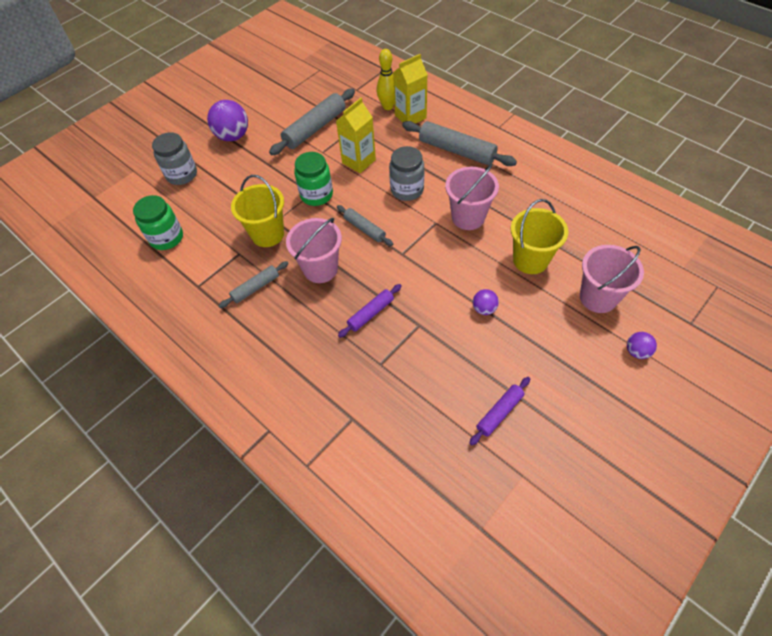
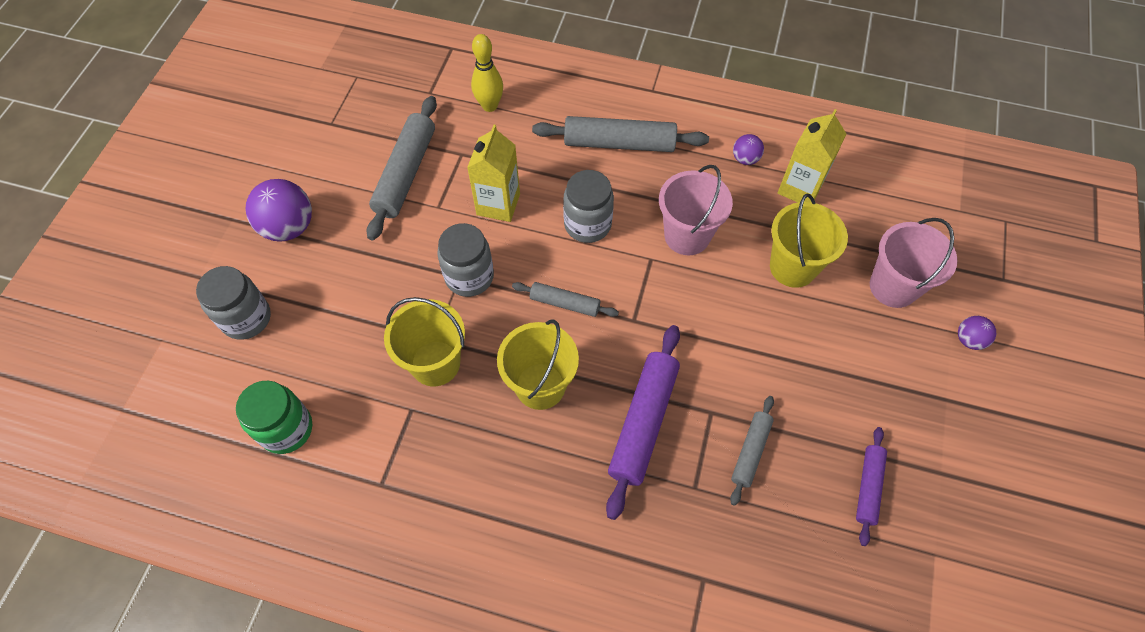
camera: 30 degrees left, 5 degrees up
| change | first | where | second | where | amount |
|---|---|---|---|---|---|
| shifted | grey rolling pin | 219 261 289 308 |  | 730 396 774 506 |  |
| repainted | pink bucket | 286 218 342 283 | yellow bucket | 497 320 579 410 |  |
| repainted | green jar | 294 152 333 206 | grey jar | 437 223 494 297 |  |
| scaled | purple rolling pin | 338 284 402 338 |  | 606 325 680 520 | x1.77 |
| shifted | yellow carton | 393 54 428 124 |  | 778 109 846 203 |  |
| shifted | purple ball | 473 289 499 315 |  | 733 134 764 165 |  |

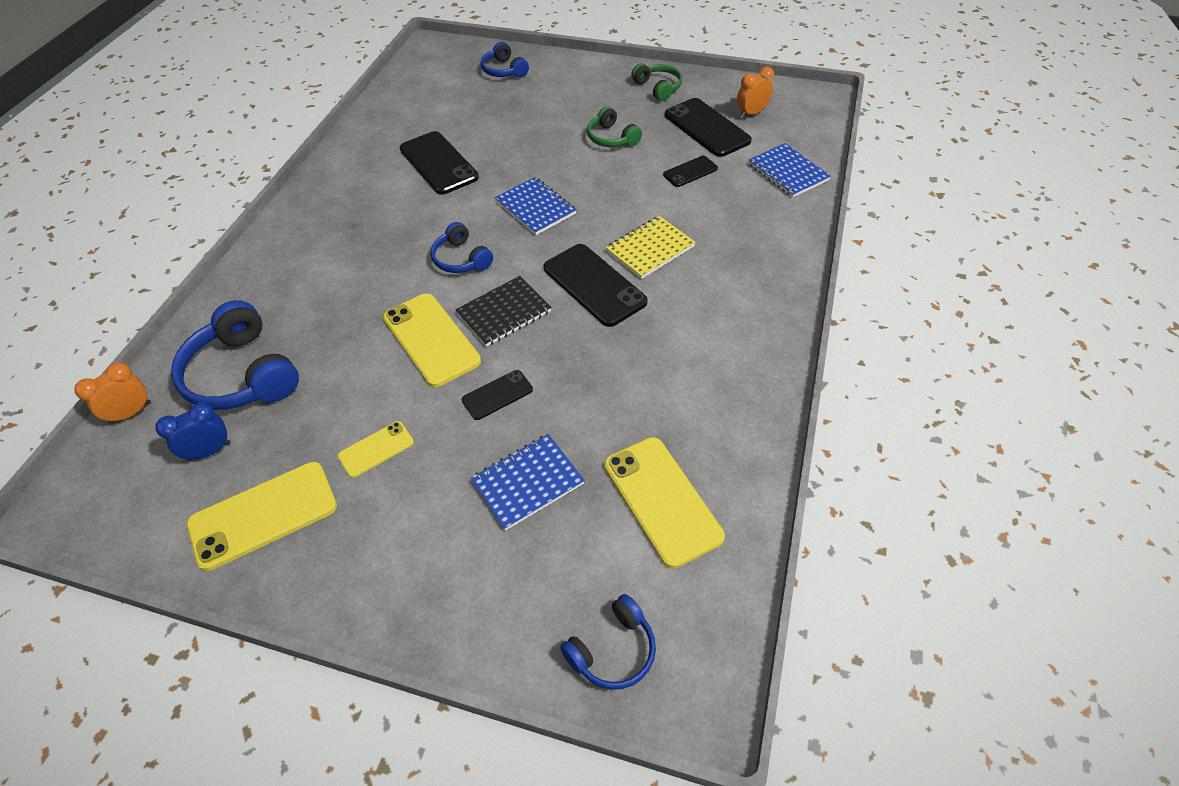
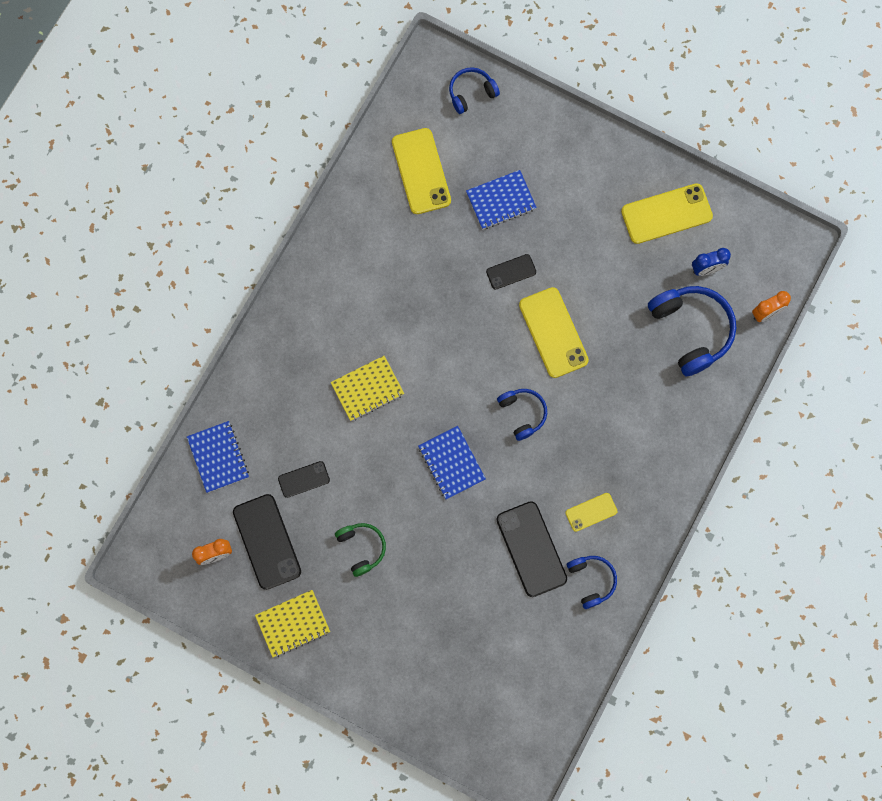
camera: 170 degrees left, 25 degrees up
| change | first | where | second | where | amount |
|---|---|---|---|---|---|
| shifted | yellow phone | 338 421 414 478 |  | 566 493 617 532 |  |
| gone | black notebook | 455 276 552 347 |  |  |  |
| shifted | blue headphones | 481 42 529 78 |  | 567 556 617 609 |  |
| gone | black phone | 544 244 648 327 |  |  |  |
| swapped | green headphones | 631 63 682 101 | yellow notebook | 255 590 330 657 |  |

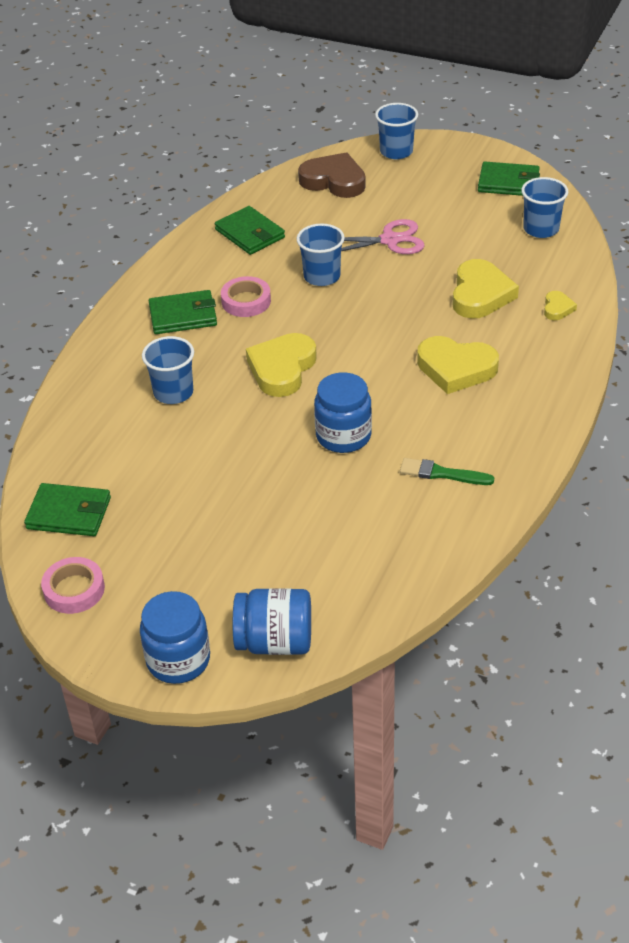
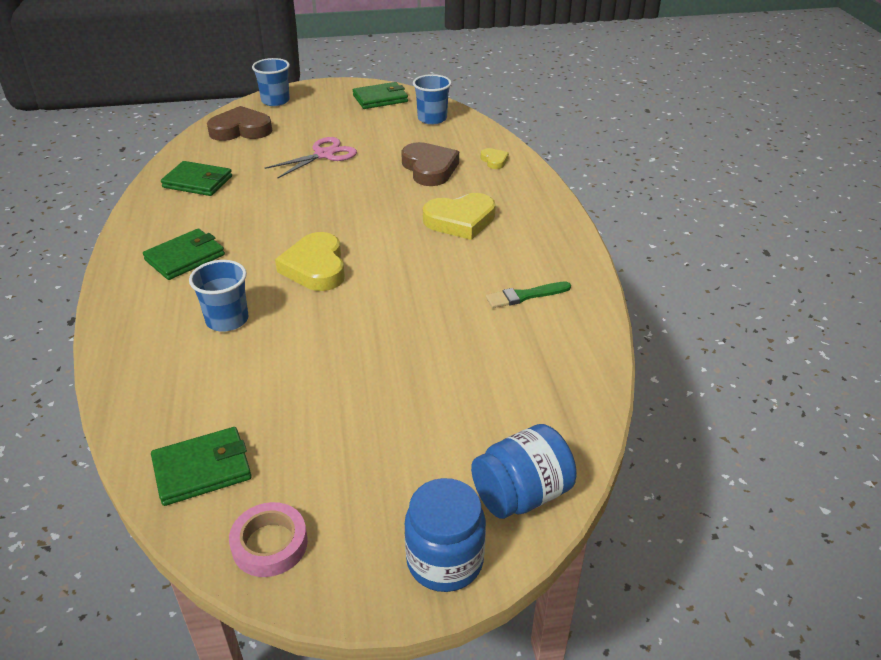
camera: 35 degrees left, 5 degrees down
| change | first | where | second | where | amount |
|---|---|---|---|---|---|
| gone | pink tape | 221 276 271 317 |  |  |  |
| gone | blue cup | 296 224 345 286 |  |  |  |
| gone | blue jar | 314 372 372 453 |  |  |  |
| repainted | yellow heart | 453 259 519 319 | brown heart | 401 142 459 186 |  |

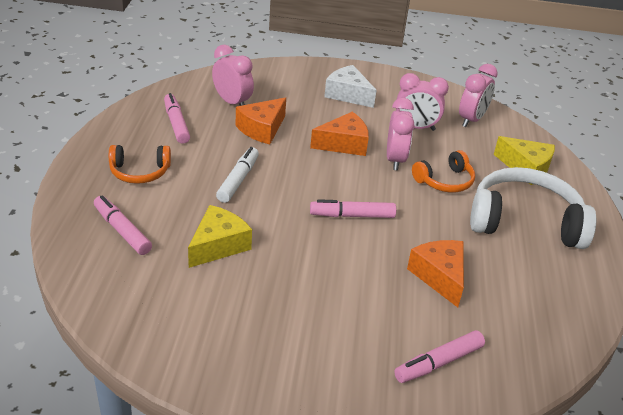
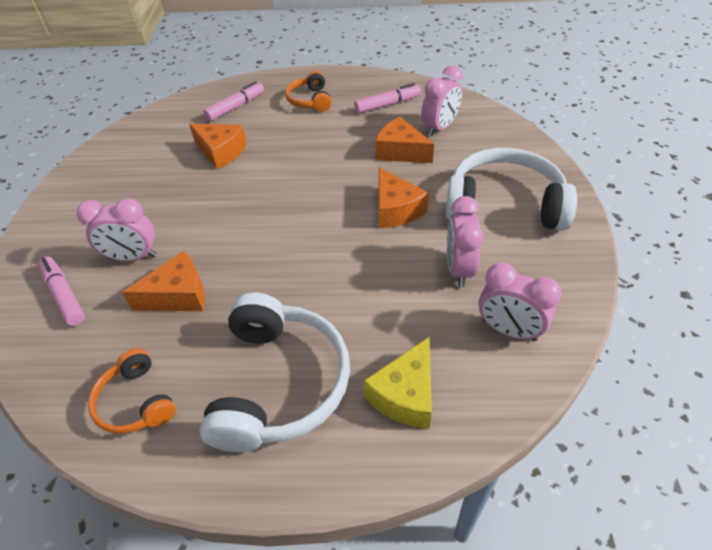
camera: 90 degrees right, 10 degrees up
| change | first | where | second | where | amount |
|---|---|---|---|---|---|
| repainted | yellow cheese | 188 205 252 268 | orange cheese | 189 124 247 169 |  |
| gone | white marker | 216 147 259 203 |  |  |  |
| gone | pink marker | 310 199 396 218 |  |  |  |
| swapped | white cheese | 324 65 376 108 | white headphones | 446 148 577 231 |  |
| shifted | pink clock | 387 98 415 170 |  | 77 198 157 261 |  |
| shifted | orange headphones | 412 150 475 192 |  | 88 348 176 434 |  |

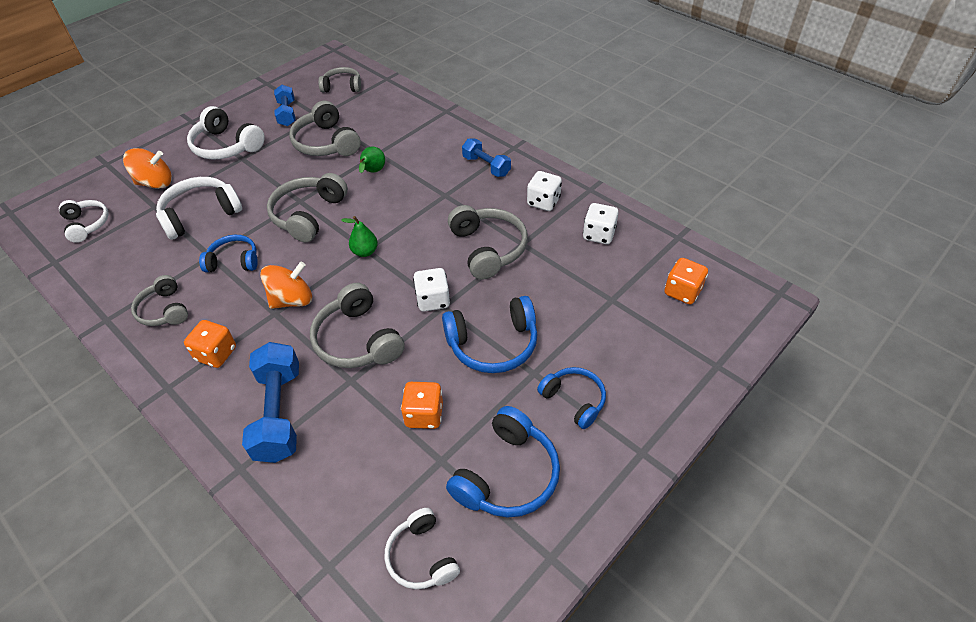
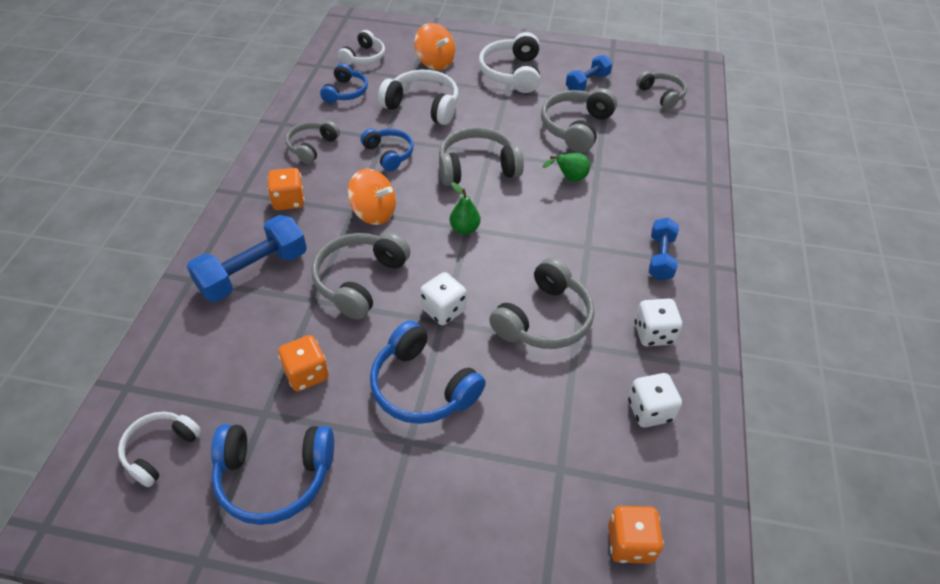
camera: 55 degrees right, 0 degrees up
| change | first | where | second | where | amount |
|---|---|---|---|---|---|
| shifted | blue headphones | 537 367 606 429 |  | 320 63 368 103 |  |

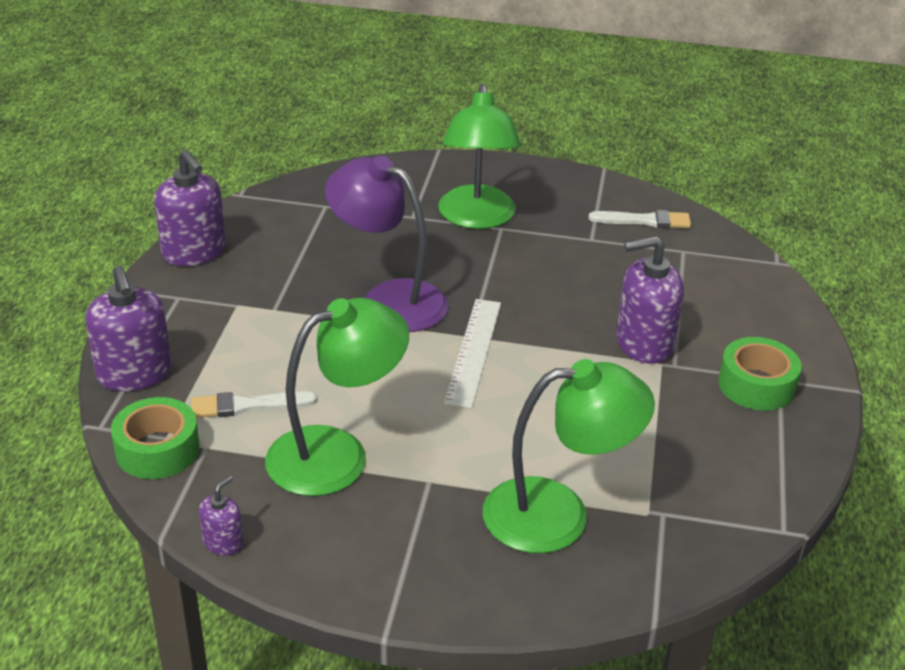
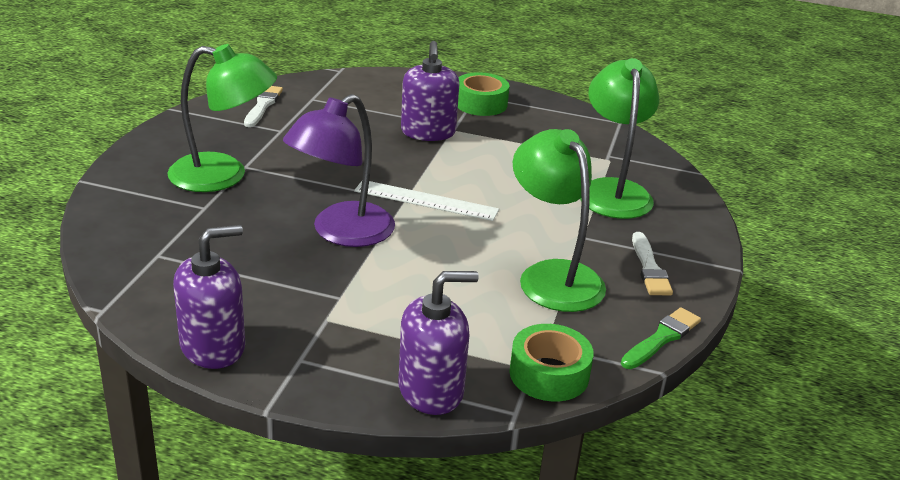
camera: 85 degrees left, 5 degrees down
| change | first | where | second | where | amount |
|---|---|---|---|---|---|
| shifted | white brush | 191 391 317 418 |  | 632 232 673 296 |  |
| swapped | purple soap dispenser | 199 476 243 555 | green brush | 621 307 701 369 |  |

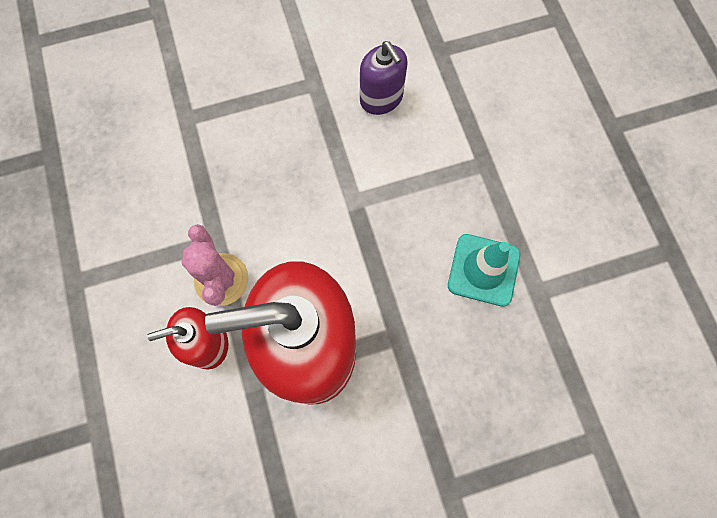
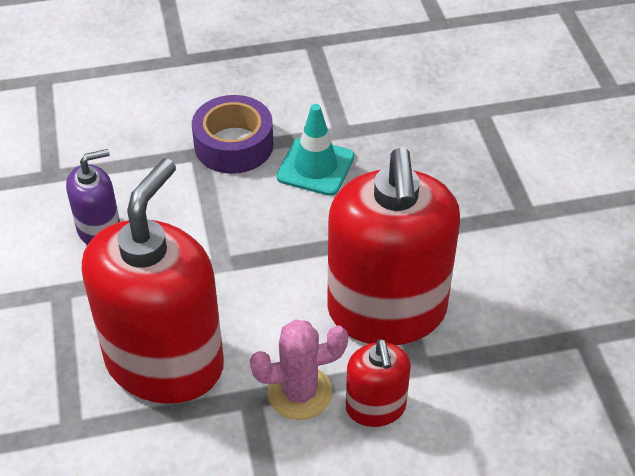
camera: 85 degrees left, 25 degrees down
| change | first | where | second | where | amount |
|---|---|---|---|---|---|
| new |  |  | red soap dispenser | 82 158 224 404 |  |
| new |  |  | purple tape | 192 95 274 174 |  |

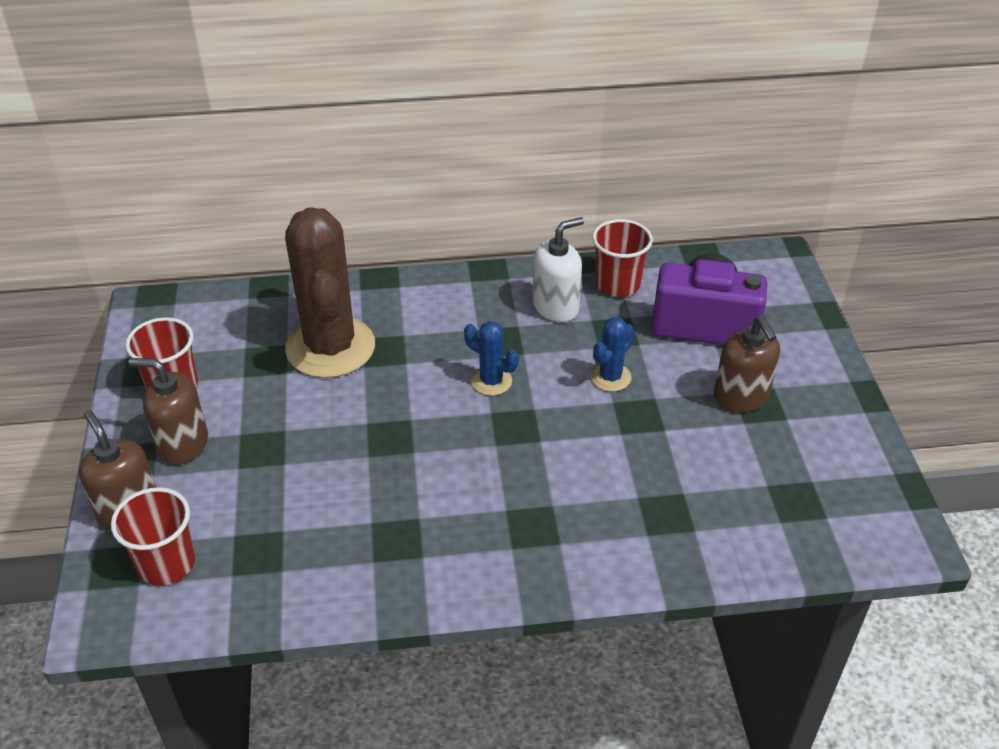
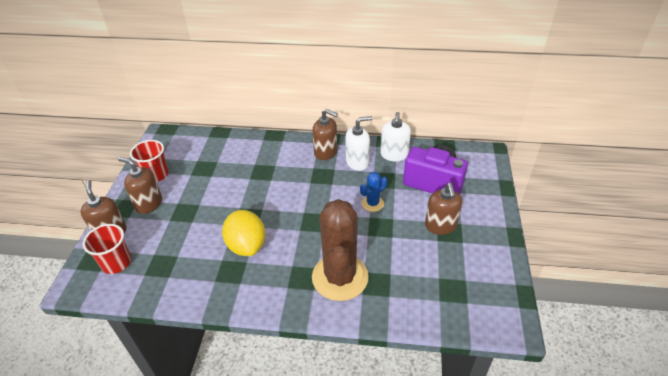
camera: 15 degrees right, 0 degrees up
| change | first | where | second | where | amount |
|---|---|---|---|---|---|
| shifted | brown cactus | 285 207 375 378 |  | 312 199 369 301 |  |
| gone | blue cactus | 464 321 519 396 |  |  |  |
| swapped | red cup | 592 219 653 297 | white soap dispenser | 381 112 411 161 |  |
| new |  |  | yellow lemon | 222 210 265 256 |  |
| new |  |  | brown soap dispenser | 312 109 338 160 |  |

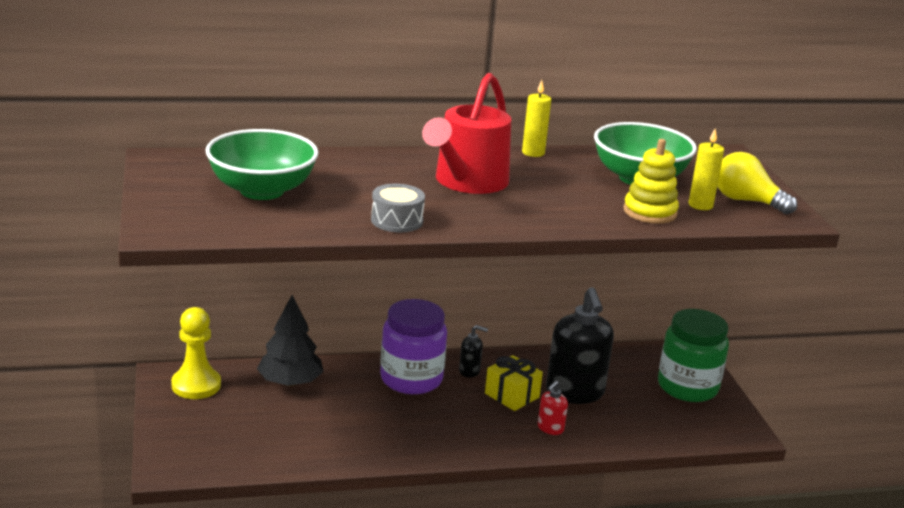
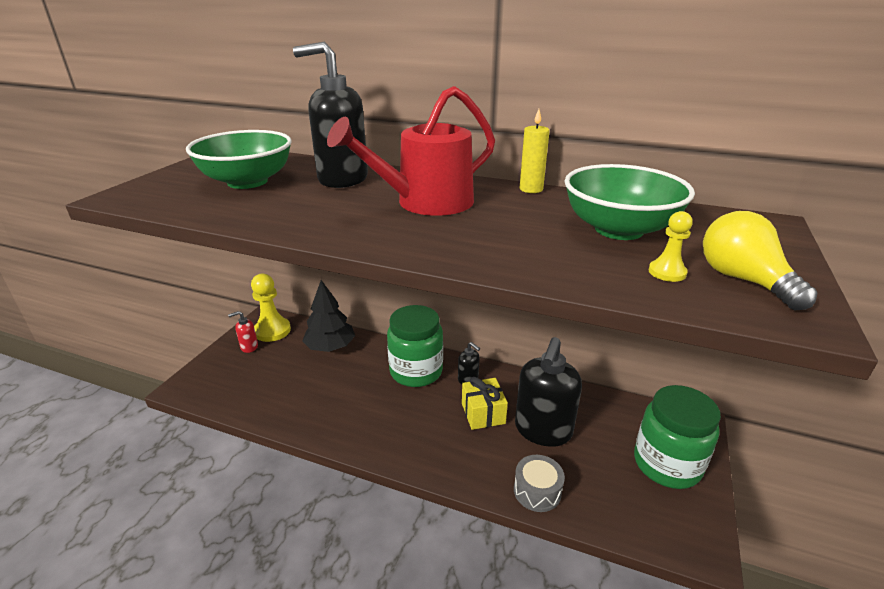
camera: 35 degrees right, 5 degrees up
| change | first | where | second | where | amount |
|---|---|---|---|---|---|
| shifted | grey drum | 371 184 425 233 |  | 514 455 565 512 |  |
| repainted | purple jar | 380 299 447 394 | green jar | 387 305 443 387 |  |
| shifted | red soap dispenser | 538 381 568 435 |  | 228 311 258 353 |  |
| gone | yellow stacking toy | 623 139 679 224 |  |  |  |
| swapped | yellow candle | 688 129 724 210 | yellow pawn | 649 211 693 282 |  |
| new |  |  | black soap dispenser | 293 42 368 188 |  |

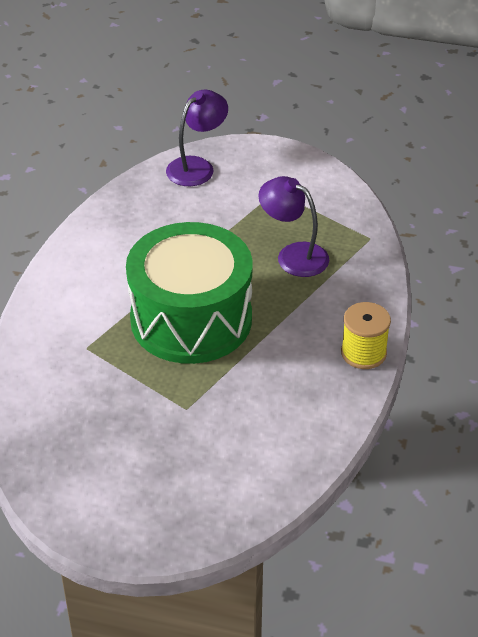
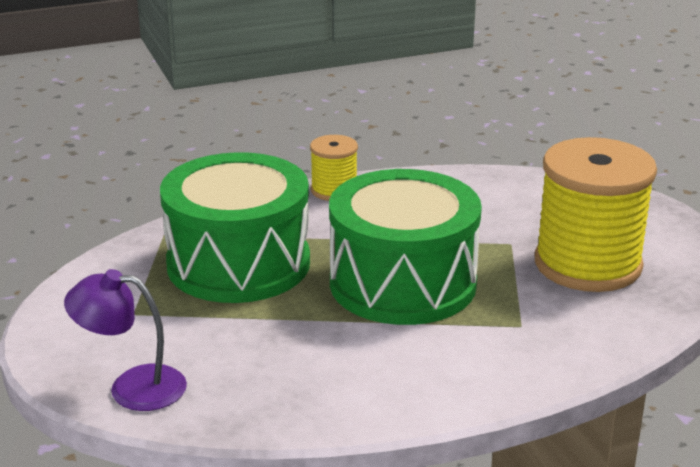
camera: 125 degrees left, 15 degrees down
| change | first | where | second | where | amount |
|---|---|---|---|---|---|
| swapped | purple lamp | 259 176 329 277 | green drum | 160 152 310 303 |  |
| new |  |  | yellow spool | 535 137 657 292 |  |

